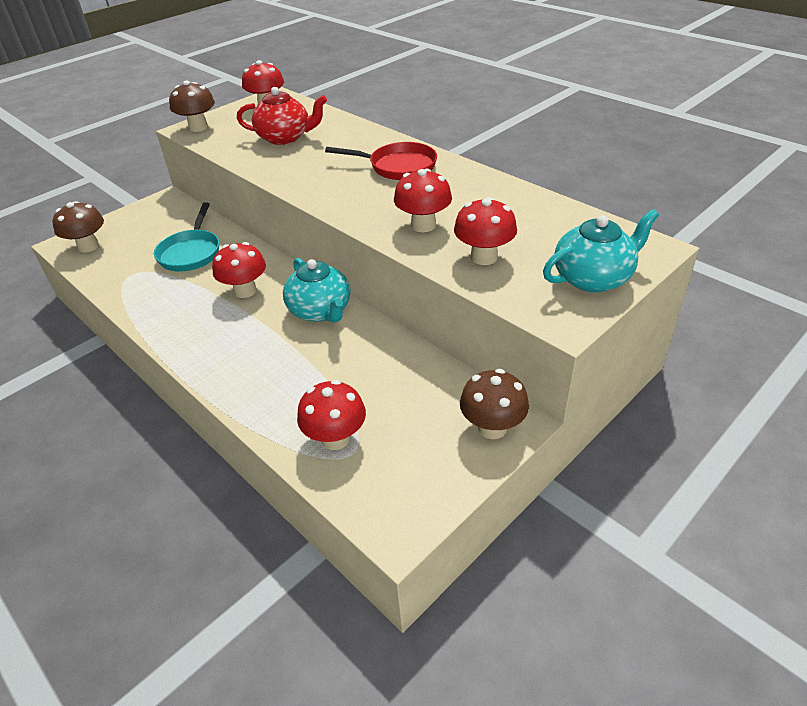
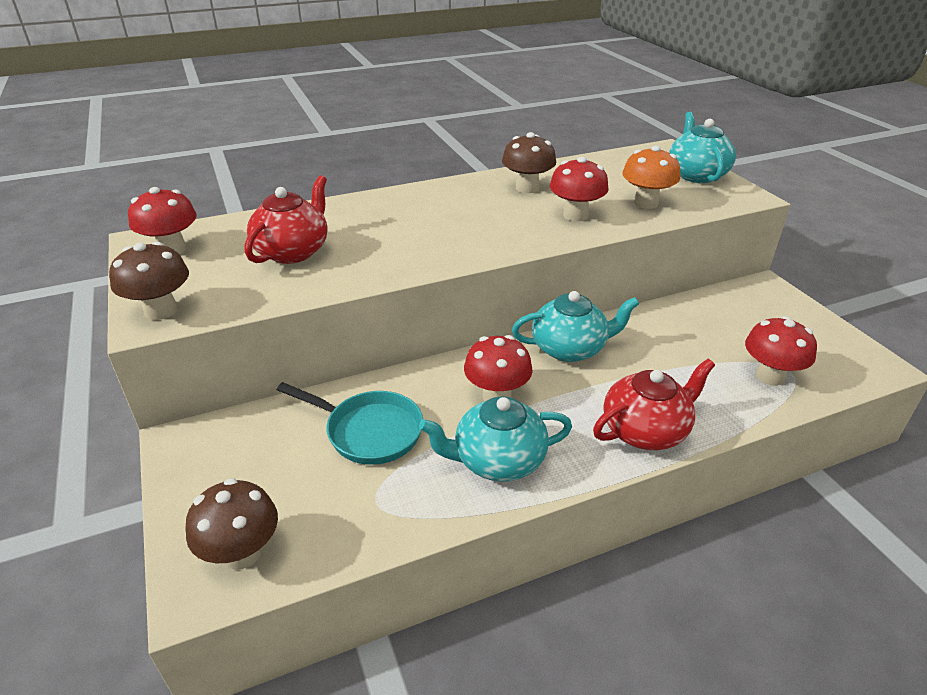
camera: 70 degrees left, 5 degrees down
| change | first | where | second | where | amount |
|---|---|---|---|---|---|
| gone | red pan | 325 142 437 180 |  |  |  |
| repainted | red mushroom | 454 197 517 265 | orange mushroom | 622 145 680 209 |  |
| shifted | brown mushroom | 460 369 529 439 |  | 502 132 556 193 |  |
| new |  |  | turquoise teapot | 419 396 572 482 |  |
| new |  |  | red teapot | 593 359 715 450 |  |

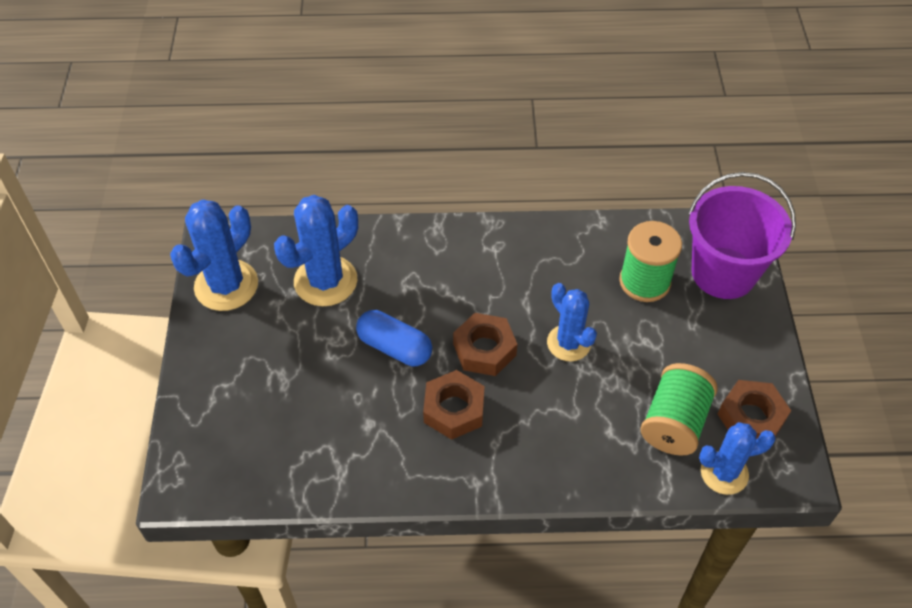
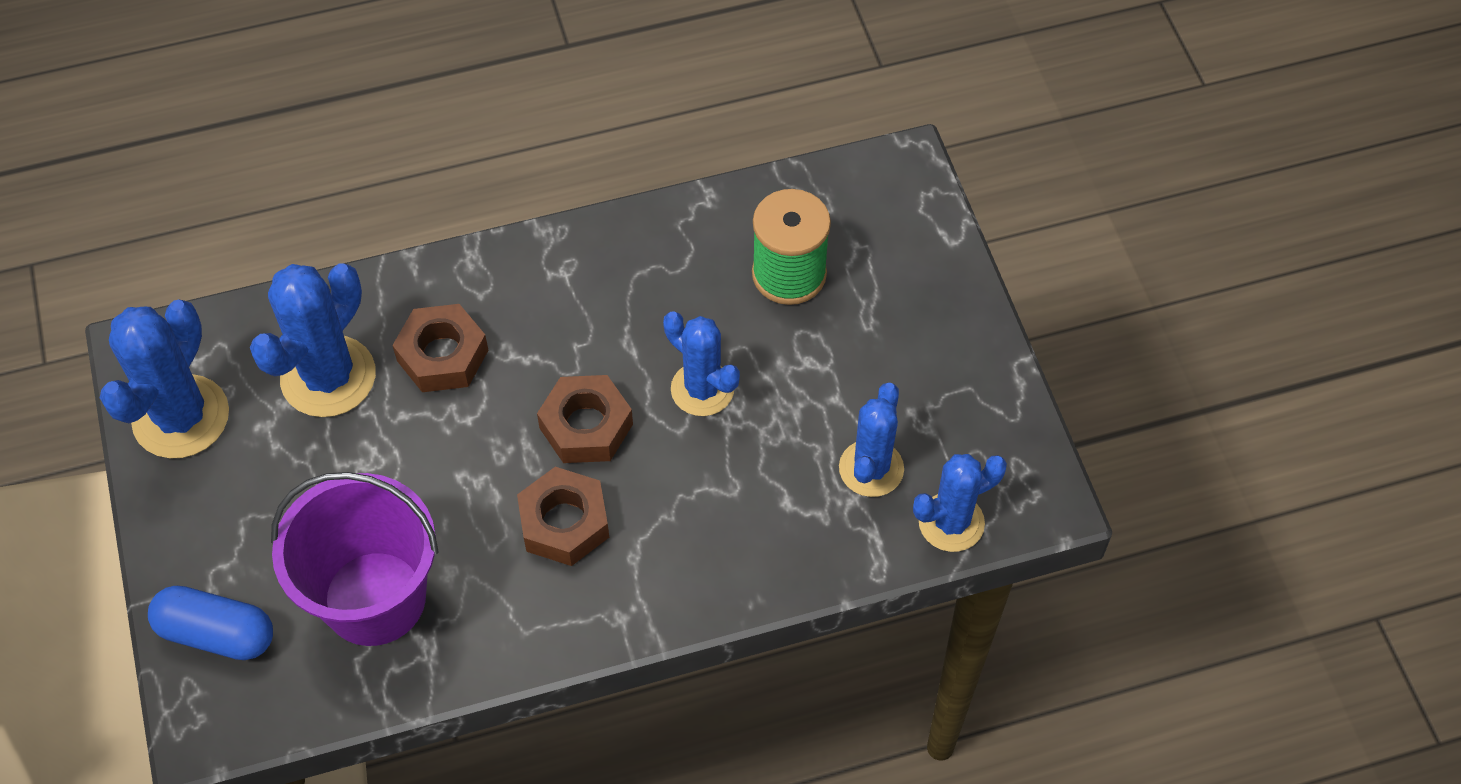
camera: 15 degrees left, 5 degrees up
| change | first | where | second | where | amount |
|---|---|---|---|---|---|
| shifted | blue capsule | 356 310 432 366 |  | 148 586 273 660 |  |
| swapped | green spool | 640 363 718 456 | blue cactus | 839 383 904 497 |  |
| shifted | purple bucket | 688 172 796 299 |  | 271 472 439 646 |  |
| shifted | brown nut | 718 380 791 439 |  | 392 304 488 392 |  |

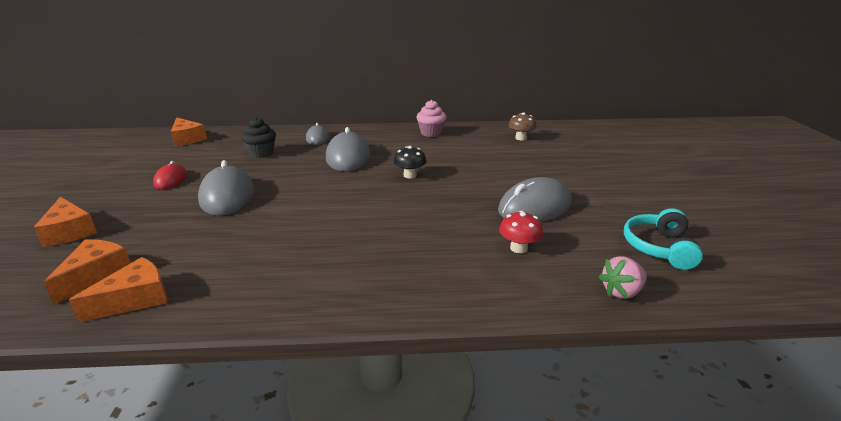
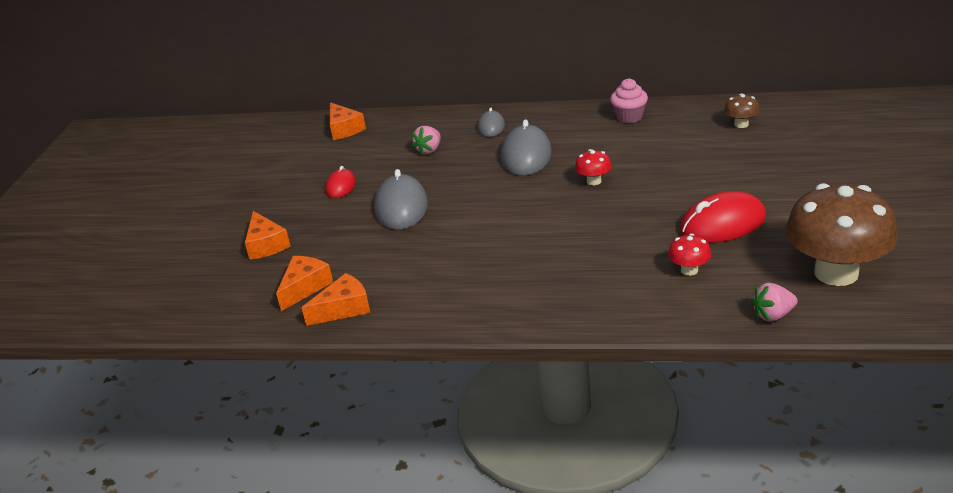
camera: 15 degrees right, 5 degrees up
| change | first | where | second | where | amount |
|---|---|---|---|---|---|
| swapped | black cupcake | 241 117 276 158 | pink strawberry | 412 126 441 155 |  |
| repainted | black mushroom | 394 146 426 179 | red mushroom | 575 149 612 185 |  |
| repainted | grey mouse | 498 177 572 222 | red mouse | 680 191 766 243 |  |
| swapped | turquoise headphones | 624 208 703 270 | brown mushroom | 785 183 898 286 |  |

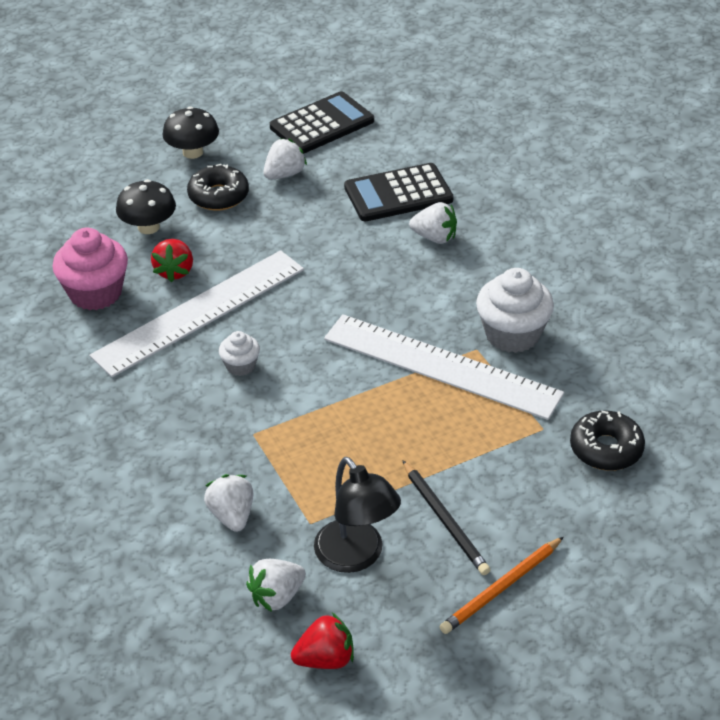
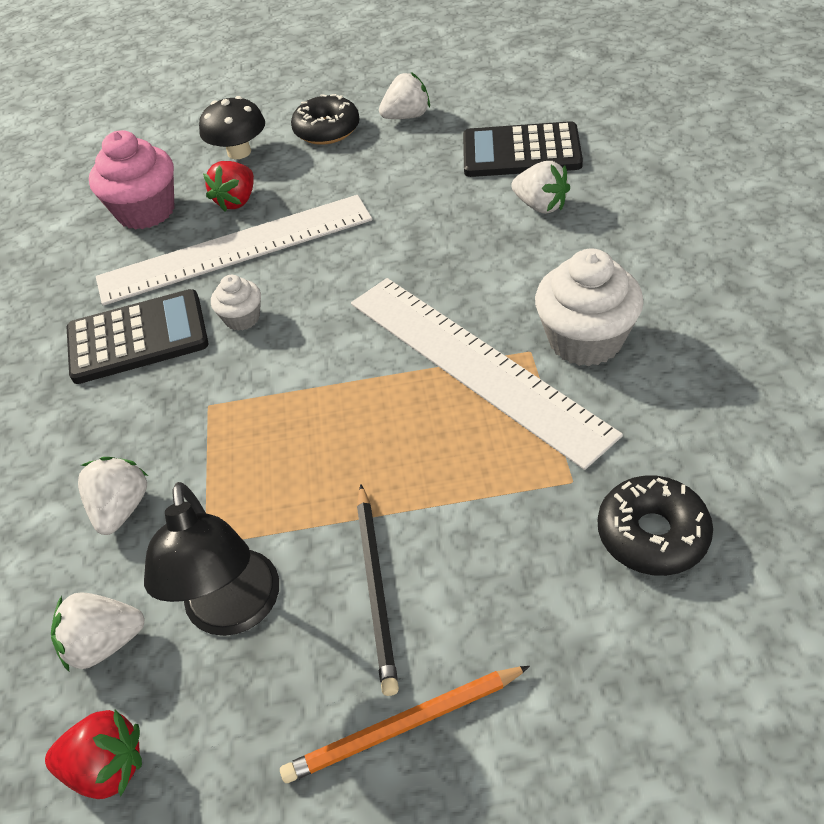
camera: 25 degrees right, 5 degrees up
| change | first | where | second | where | amount |
|---|---|---|---|---|---|
| gone | black mushroom | 162 106 219 159 |  |  |  |
| shifted | black calculator | 270 91 374 154 |  | 67 289 208 384 |  |

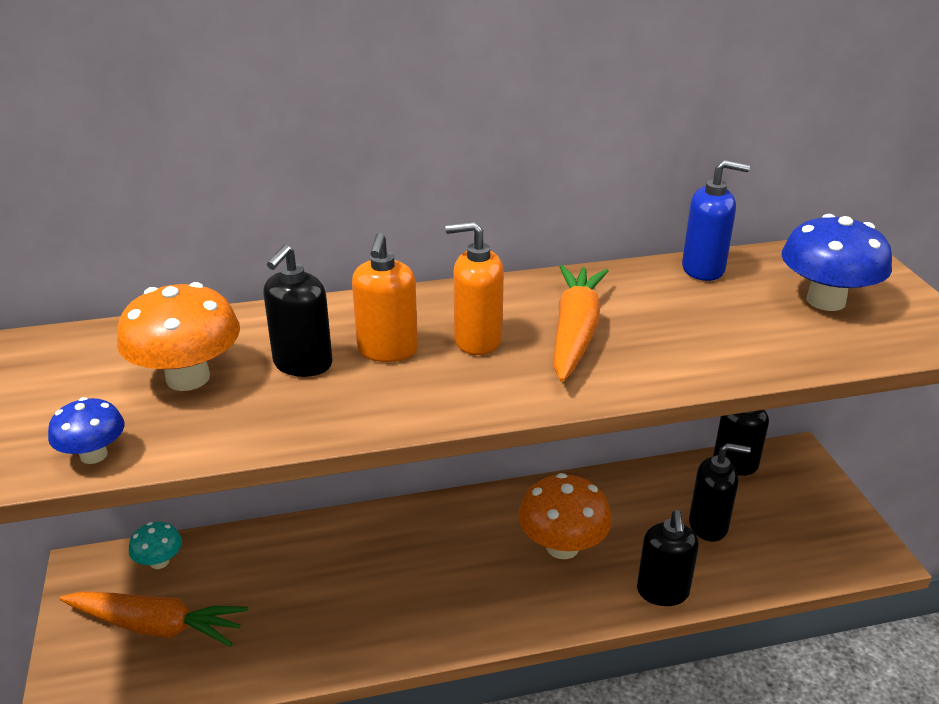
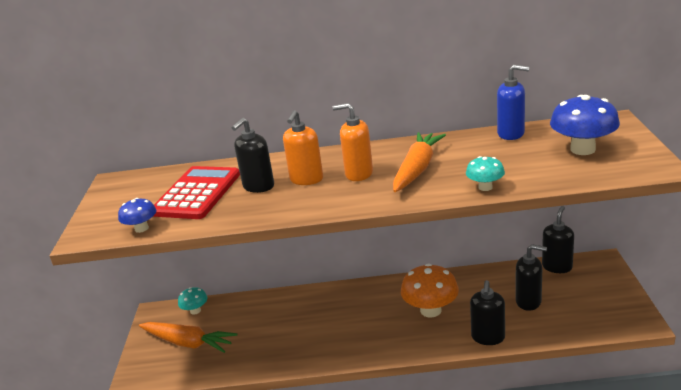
camera: 15 degrees right, 5 degrees down
| change | first | where | second | where | amount |
|---|---|---|---|---|---|
| swapped | orange mushroom | 117 282 240 391 | red calculator | 153 166 240 219 |  |
| new |  |  | turquoise mushroom | 466 156 505 191 |  |

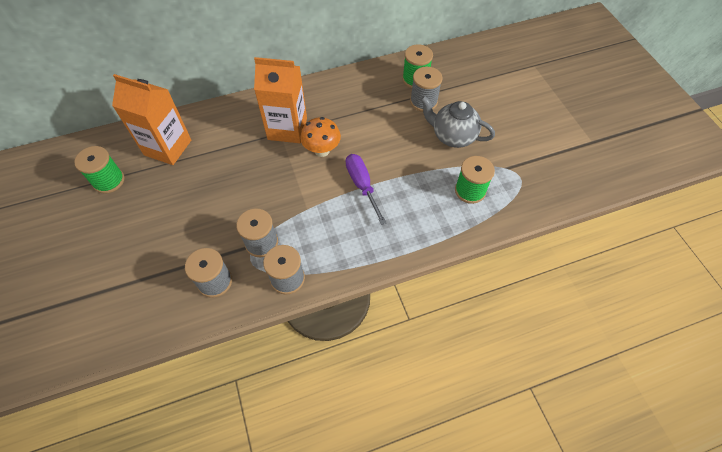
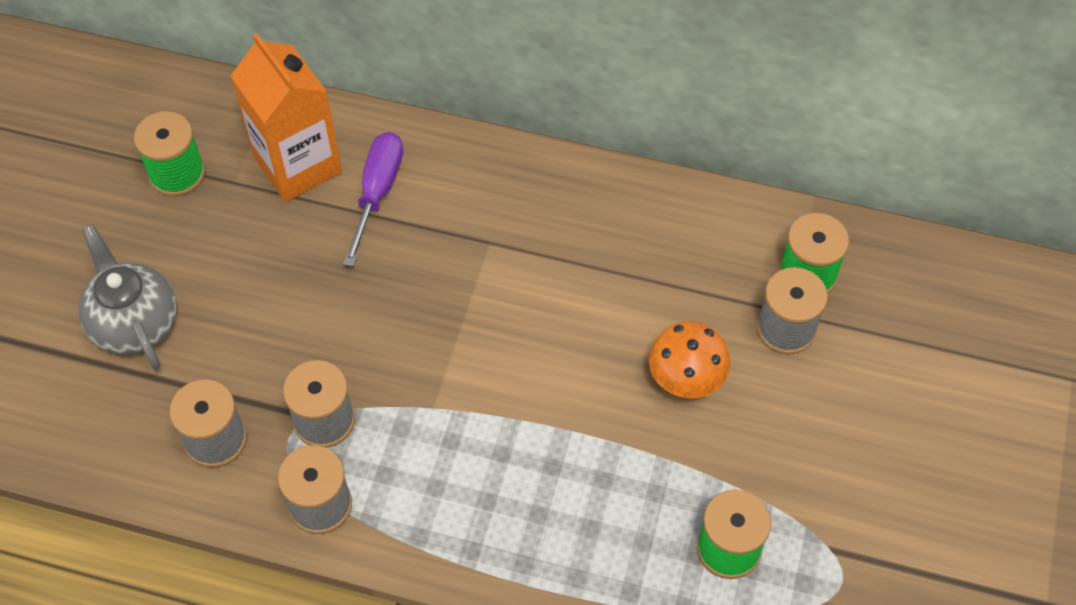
camera: 35 degrees right, 0 degrees up
| change | first | where | second | where | amount |
|---|---|---|---|---|---|
| gone | orange carton | 254 57 307 143 |  |  |  |
| shifted | orange mushroom | 300 117 341 157 |  | 649 322 731 398 |  |
| shifted | purple screwdriver | 346 154 387 225 |  | 343 132 403 266 |  |
| shifted | grey teapot | 420 96 495 148 |  | 78 225 177 369 |  |

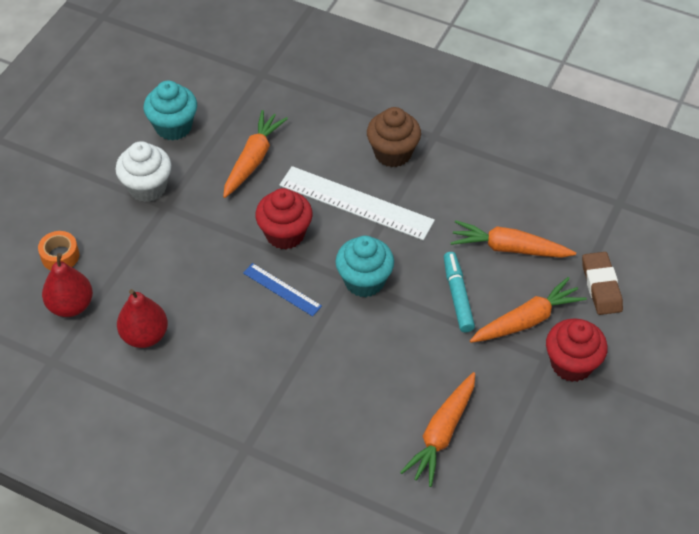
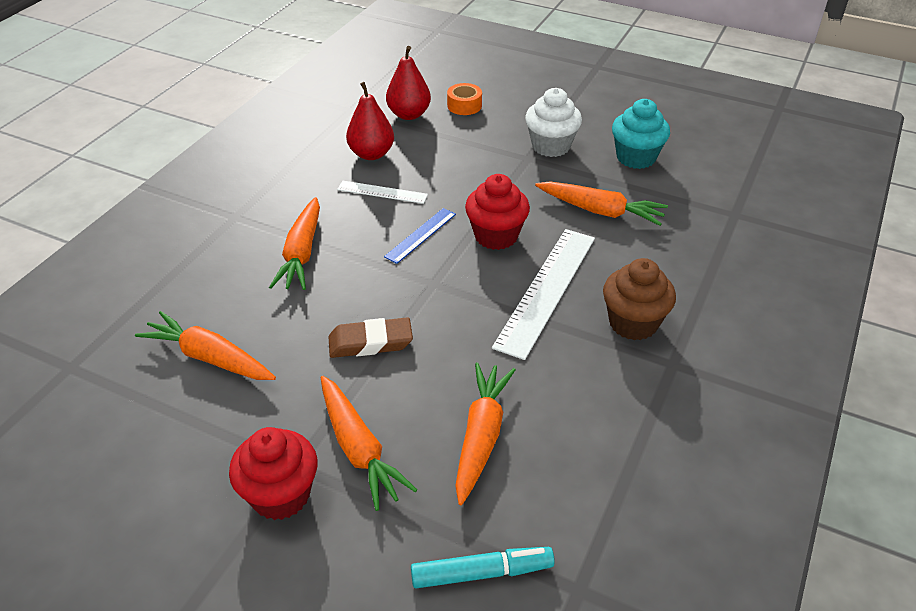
camera: 90 degrees right, 10 degrees down
| change | first | where | second | where | amount |
|---|---|---|---|---|---|
| gone | turquoise cupcake | 335 236 394 297 |  |  |  |
| shifted | turquoise marker | 444 252 475 332 |  | 411 547 555 588 |  |
| shifted | brown eraser | 582 252 623 315 |  | 329 317 413 358 |  |
| new |  |  | orange carrot | 269 197 320 290 |  |
| new |  |  | white ruler | 337 181 428 204 |  |

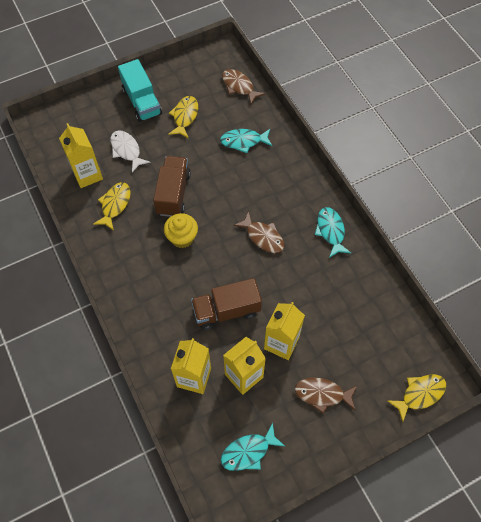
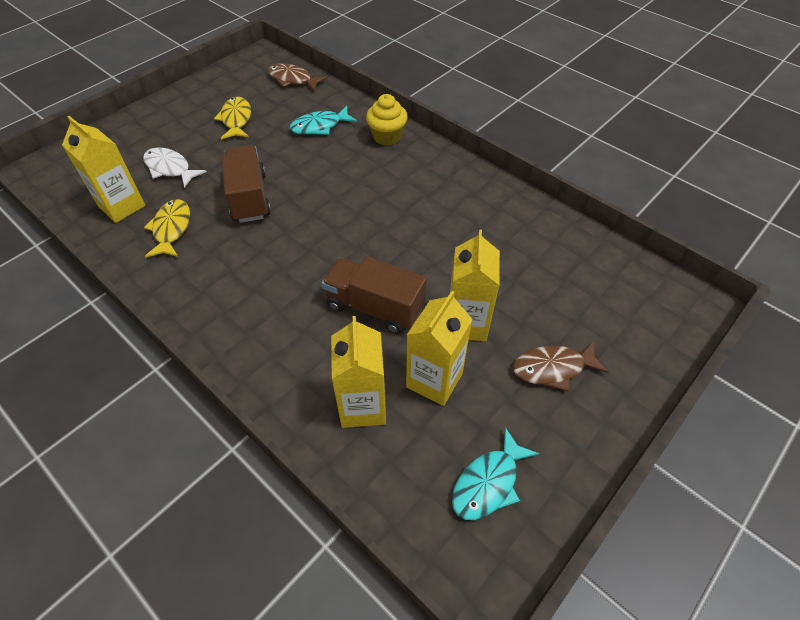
camera: 20 degrees left, 10 degrees down
| change | first | where | second | where | amount |
|---|---|---|---|---|---|
| gone | turquoise truck | 118 59 162 122 |  |  |  |
| shifted | yellow cupcake | 164 213 198 248 |  | 366 94 408 146 |  |
| rotated | brown truck | 191 278 262 330 |  | 321 256 427 334 | 60 degrees clockwise |
| gone | brown fish | 233 211 284 253 |  |  |  |
| gone | turquoise fish | 315 207 351 258 |  |  |  |
| gone | yellow fish | 387 374 446 422 |  |  |  |

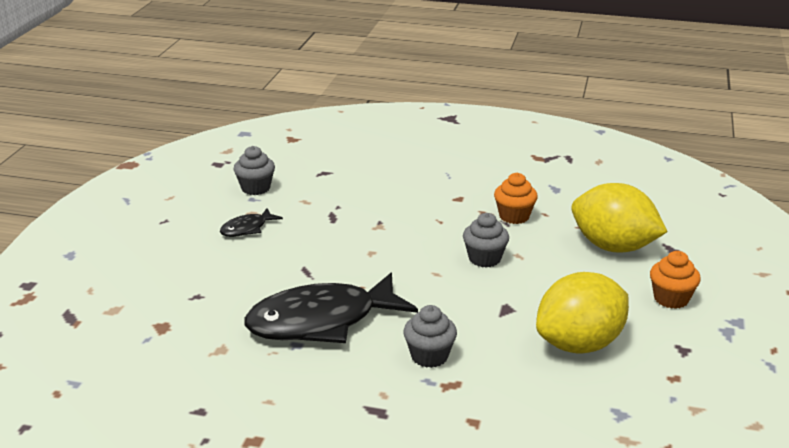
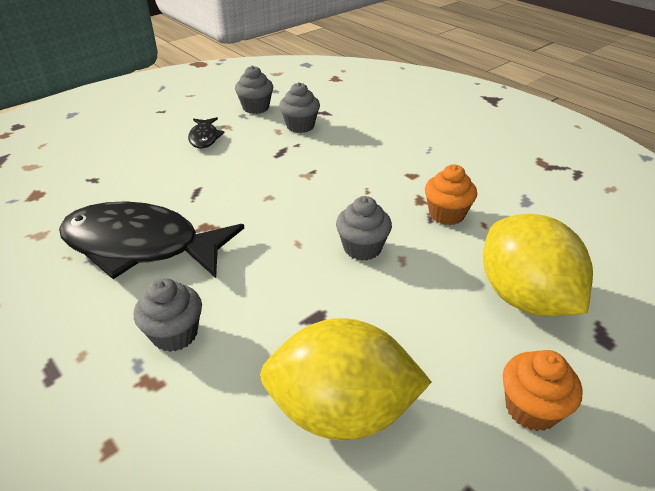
camera: 35 degrees right, 10 degrees up
| change | first | where | second | where | amount |
|---|---|---|---|---|---|
| rotated | black fish | 220 208 283 237 |  | 188 117 225 148 | 90 degrees counterclockwise |
| new |  |  | grey cupcake | 279 82 320 133 |  |

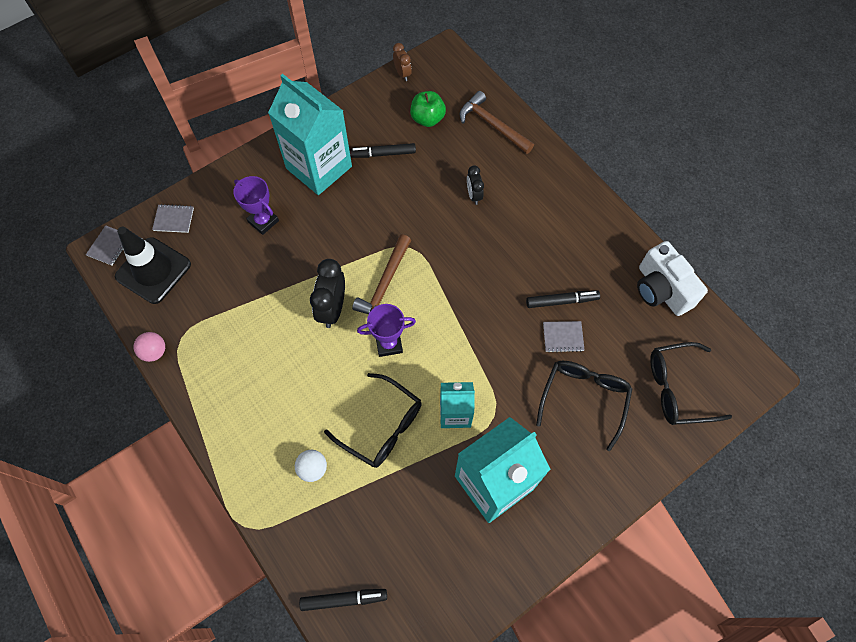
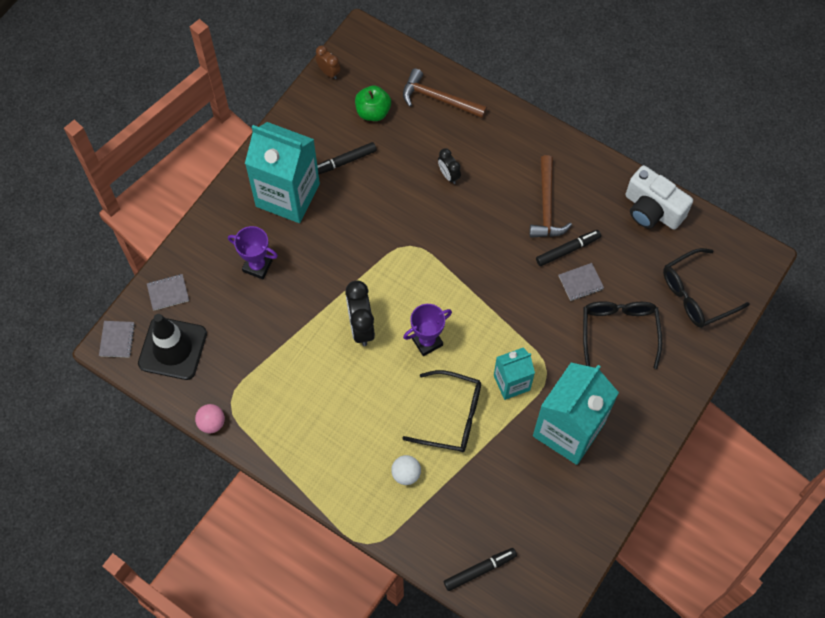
camera: 20 degrees left, 0 degrees up
| change | first | where | second | where | amount |
|---|---|---|---|---|---|
| shifted | brown hammer | 352 234 411 314 |  | 530 155 572 238 |  |

